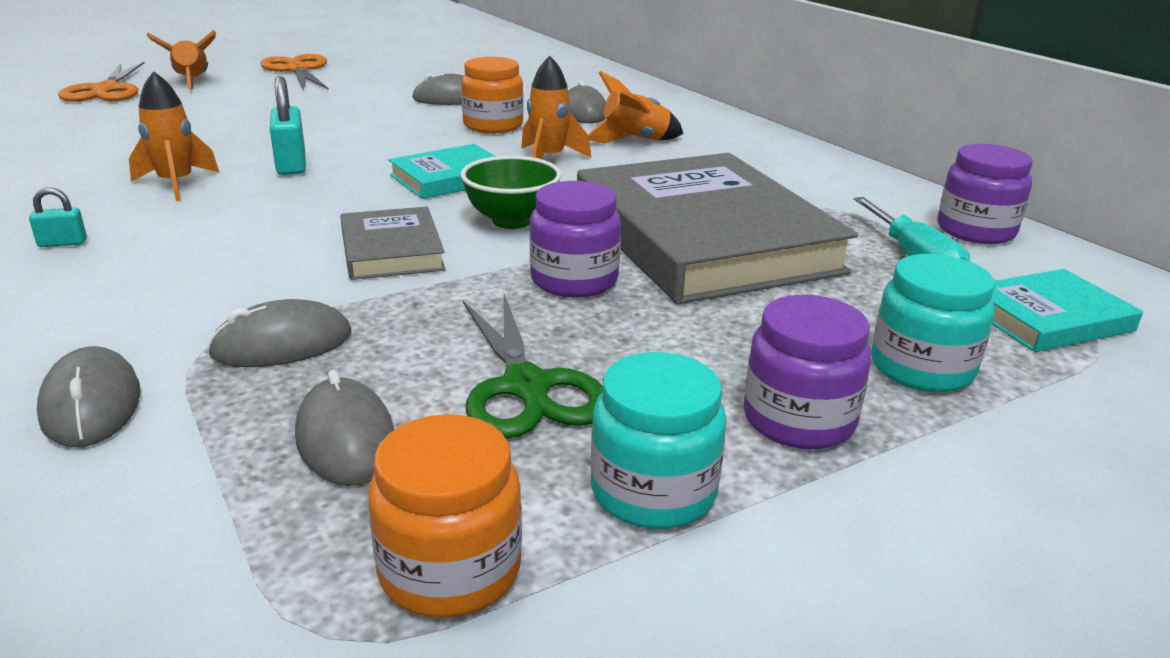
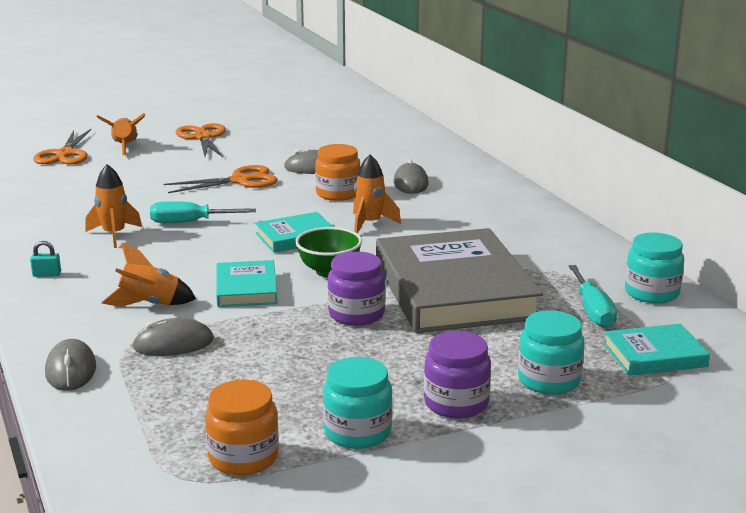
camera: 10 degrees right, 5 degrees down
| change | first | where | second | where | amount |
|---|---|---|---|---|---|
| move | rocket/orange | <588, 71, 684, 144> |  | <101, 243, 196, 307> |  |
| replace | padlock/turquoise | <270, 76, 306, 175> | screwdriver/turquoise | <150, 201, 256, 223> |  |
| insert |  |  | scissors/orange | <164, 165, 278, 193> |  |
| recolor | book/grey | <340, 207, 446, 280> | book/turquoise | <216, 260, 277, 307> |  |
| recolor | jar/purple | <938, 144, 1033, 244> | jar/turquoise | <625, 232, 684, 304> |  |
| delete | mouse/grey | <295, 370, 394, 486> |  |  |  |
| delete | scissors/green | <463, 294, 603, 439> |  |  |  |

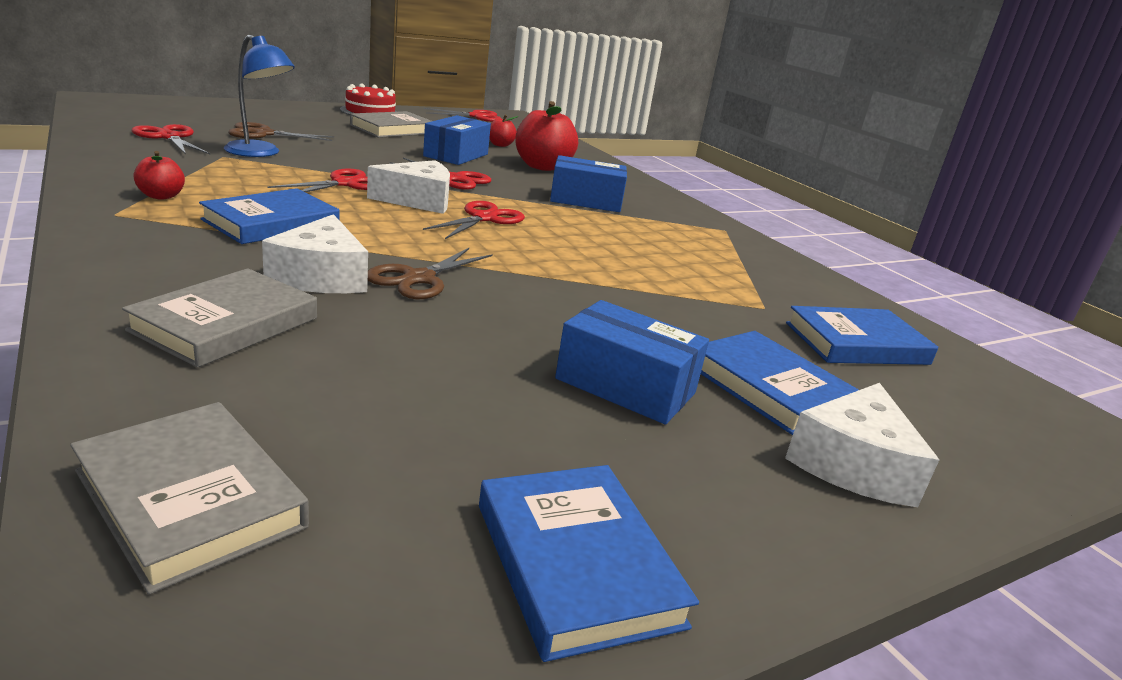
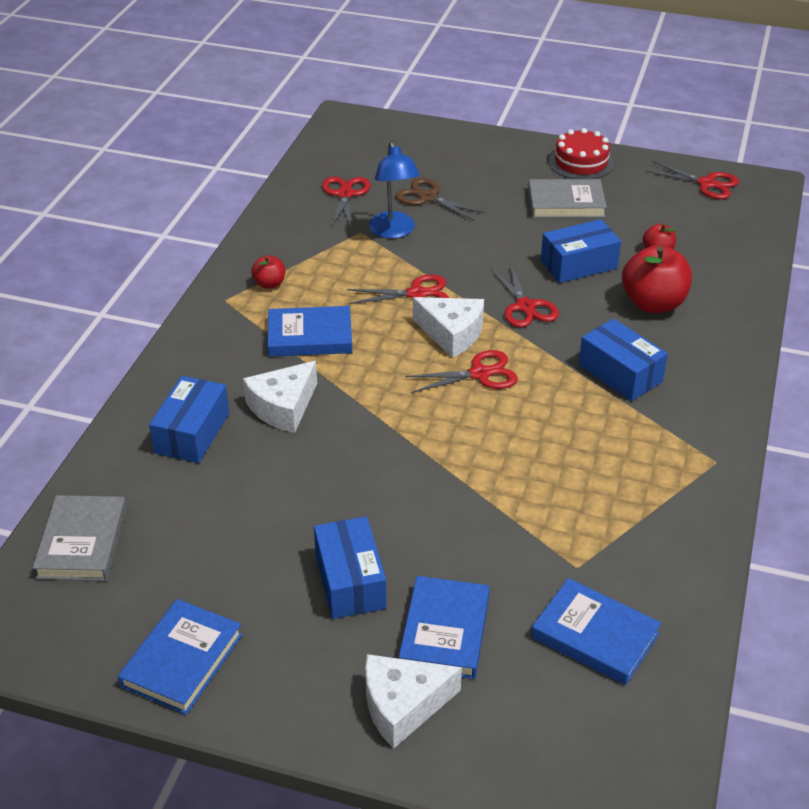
camera: 50 degrees right, 15 degrees up
| change | first | where | second | where | amount |
|---|---|---|---|---|---|
| replace | book/grey | <122, 268, 317, 368> | box/blue | <149, 376, 229, 463> |  |
| delete | scissors/brown | <368, 248, 493, 299> |  |  |  |

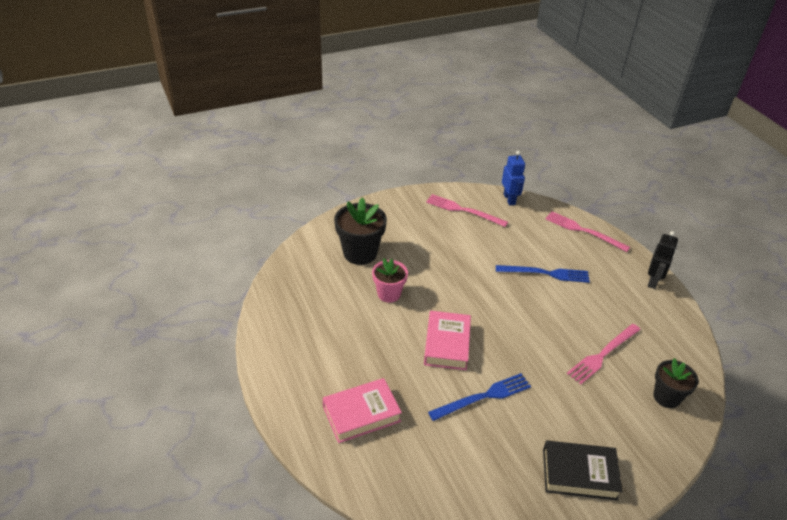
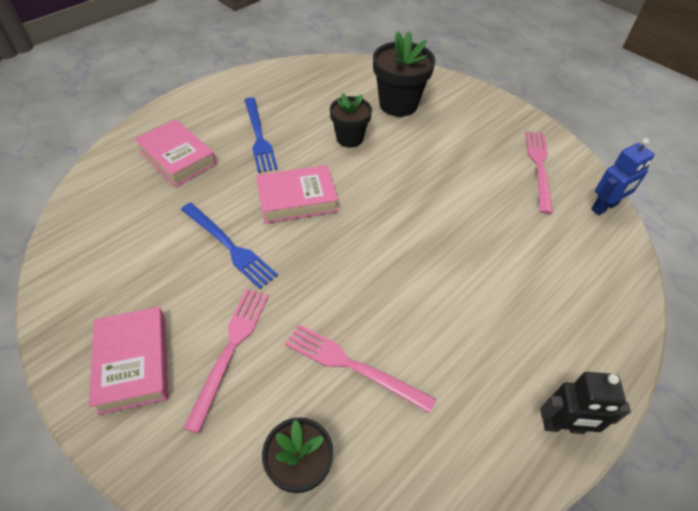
camera: 70 degrees right, 10 degrees up
| change | first | where | second | where | amount |
|---|---|---|---|---|---|
| recolor | book/black | <543, 440, 622, 501> | book/pink | <89, 307, 168, 415> |  |
| move | fork/pink | <545, 211, 630, 252> |  | <183, 289, 269, 434> |  |
| move | fork/blue | <496, 265, 590, 283> |  | <244, 97, 278, 173> |  |
| recolor | flower pot/pink | <372, 258, 408, 303> | flower pot/black | <330, 93, 372, 148> |  |

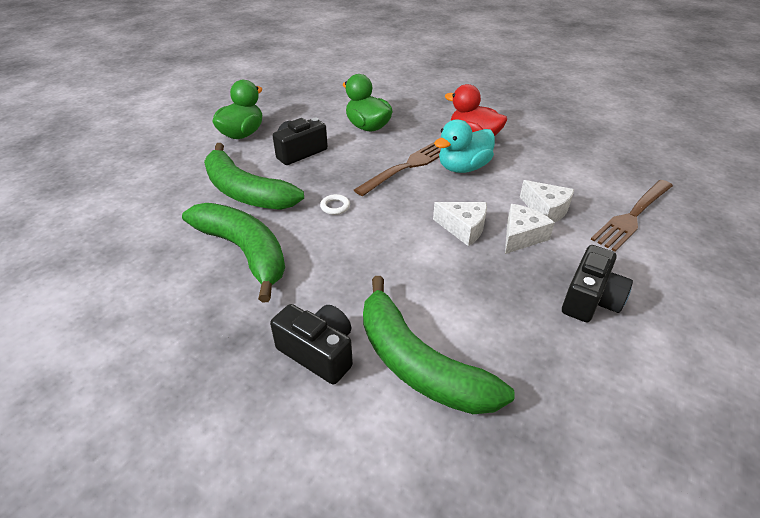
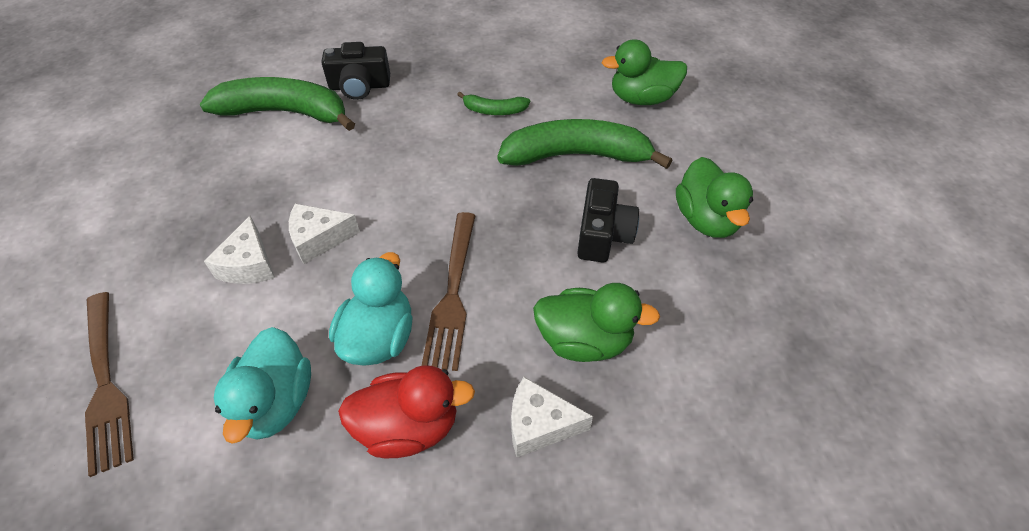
camera: 140 degrees right, 10 degrees up
| change | first | where | second | where | amount |
|---|---|---|---|---|---|
| rotate | fork/brown | <591, 180, 673, 252> |  | <85, 292, 134, 477> | 150 degrees clockwise |
| insert |  |  | duck/turquoise | <214, 327, 311, 444> |  |
| resize | banana/green | <182, 203, 285, 302> |  | <457, 92, 530, 115> | x0.47 |
| move | cheese/white | <520, 180, 575, 222> |  | <511, 377, 593, 457> |  |
| insert |  |  | duck/green | <602, 39, 687, 105> |  |
| delete | ring/white | <320, 194, 350, 215> |  |  |  |
| delete | camera/black | <562, 245, 633, 322> |  |  |  |

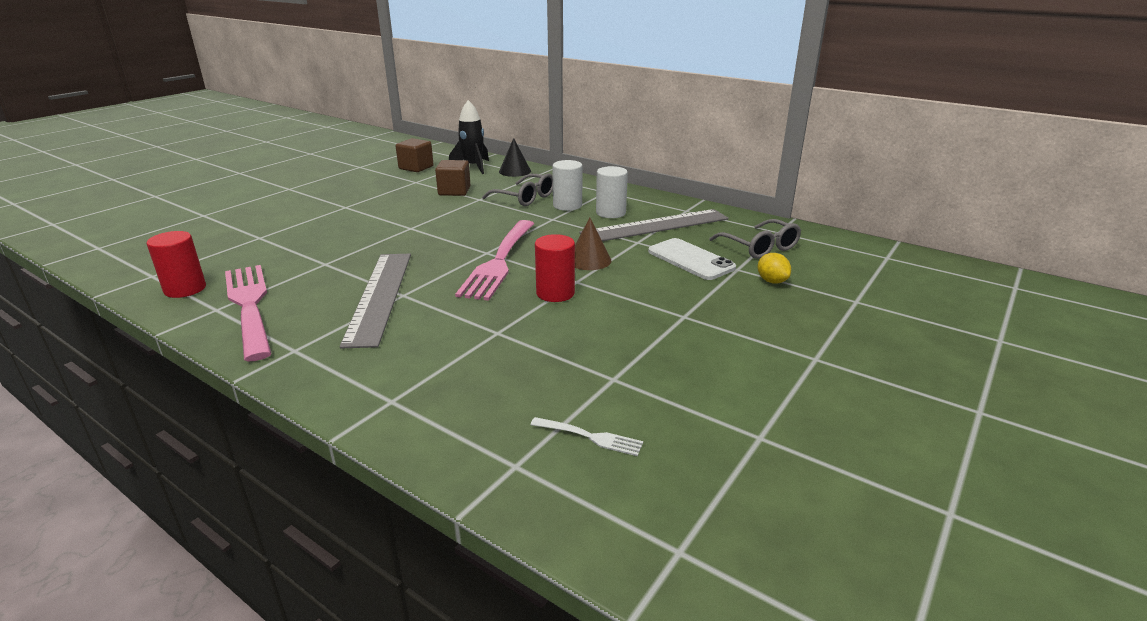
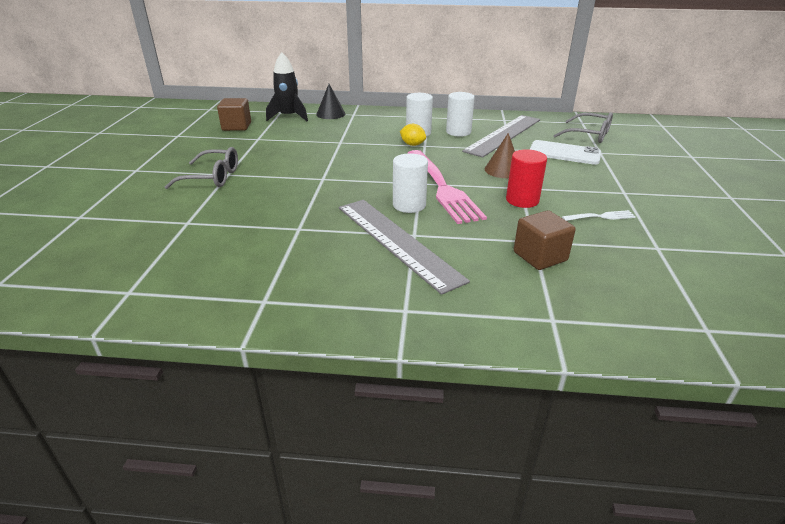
camera: 30 degrees left, 5 degrees up
| change | first | where | second | where | amount |
|---|---|---|---|---|---|
| move | glasses/grey | <482, 173, 553, 206> |  | <165, 147, 238, 189> |  |
| insert |  |  | cylinder/white | <393, 153, 428, 213> |  |
| move | lemon/yellow | <758, 253, 791, 284> |  | <400, 124, 426, 146> |  |
| move | cube/brown | <435, 160, 470, 196> |  | <514, 210, 576, 270> |  |
| move | fork/white | <531, 417, 644, 456> |  | <562, 210, 636, 221> |  |
| delete | cylinder/red | <147, 231, 206, 298> |  |  |  |
| delete | fork/pink | <225, 265, 272, 362> |  |  |  |

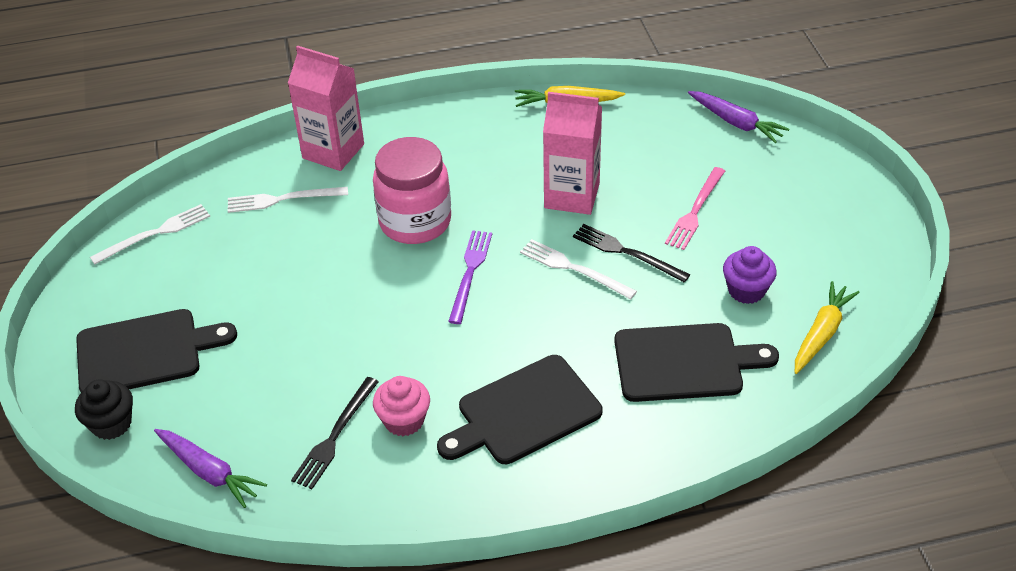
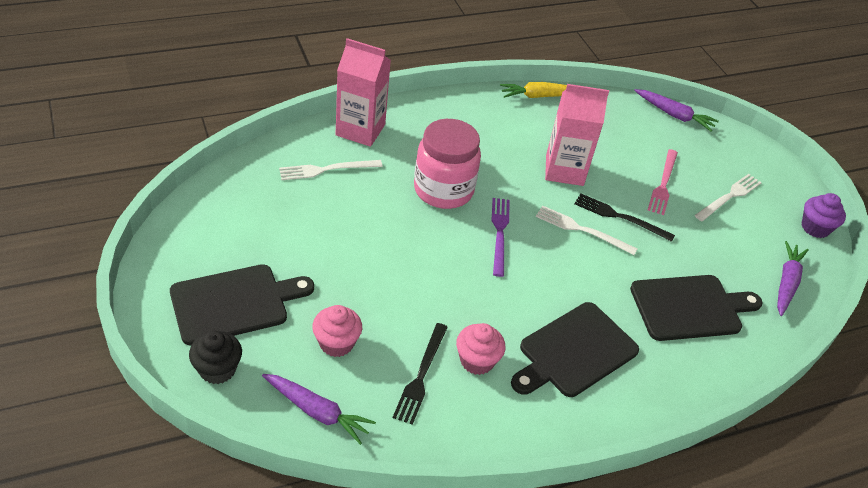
camera: 15 degrees left, 0 degrees up
| change | first | where | second | where | amount |
|---|---|---|---|---|---|
| insert |  |  | cupcake/pink | <312, 305, 362, 357> |  |
| move | fork/white | <90, 204, 210, 265> |  | <695, 174, 762, 221> |  |
| recolor | carrot/yellow | <795, 281, 860, 374> | carrot/purple | <777, 241, 809, 316> |  |
| move | cupcake/purple | <723, 246, 777, 304> |  | <802, 193, 846, 238> |  |

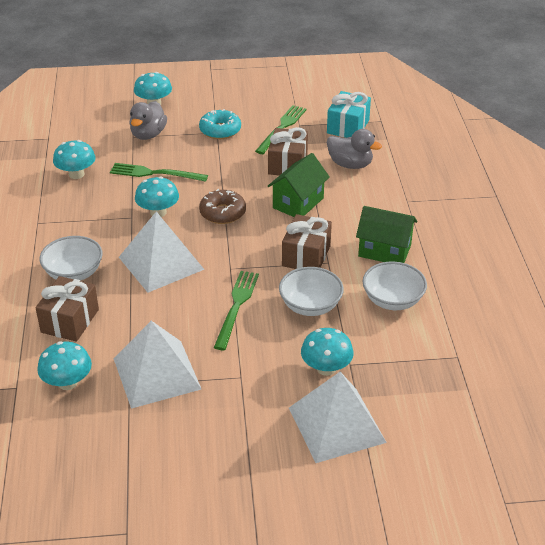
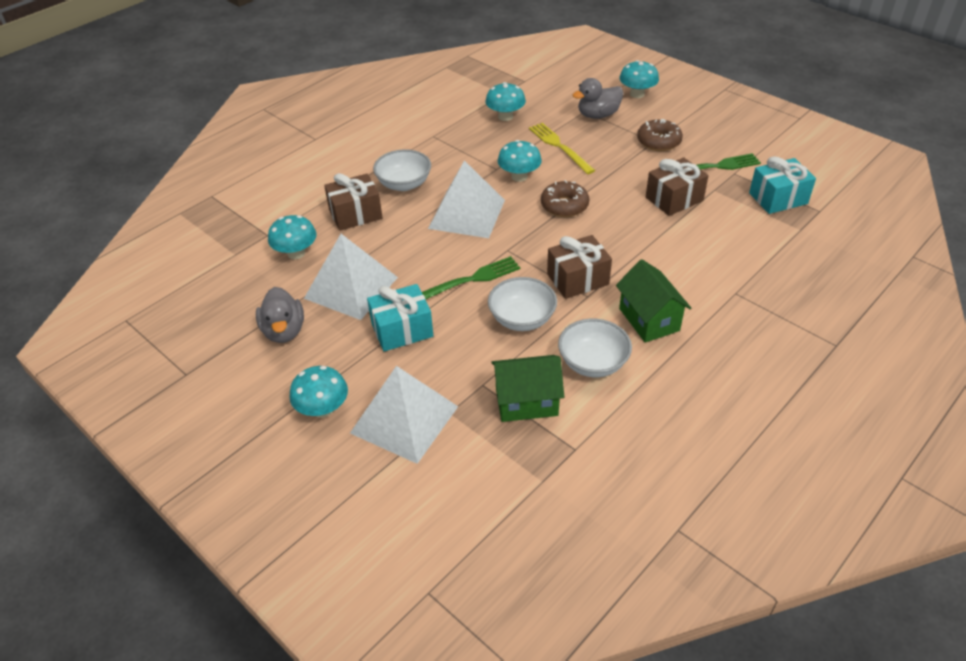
camera: 50 degrees right, 5 degrees up
| change | first | where | second | where | amount |
|---|---|---|---|---|---|
| move | duck/grey | <327, 129, 382, 169> |  | <256, 287, 304, 343> |  |
| move | mushroom/turquoise | <301, 328, 354, 376> |  | <289, 366, 348, 418> |  |
| insert |  |  | gift/turquoise | <367, 284, 433, 352> |  |
| move | house/green | <268, 153, 330, 217> |  | <491, 355, 564, 422> |  |
| recolor | fork/green | <110, 163, 208, 182> | fork/yellow | <529, 123, 595, 174> |  |
| recolor | donut/turquoise | <199, 109, 241, 139> | donut/brown | <637, 119, 683, 151> |  |

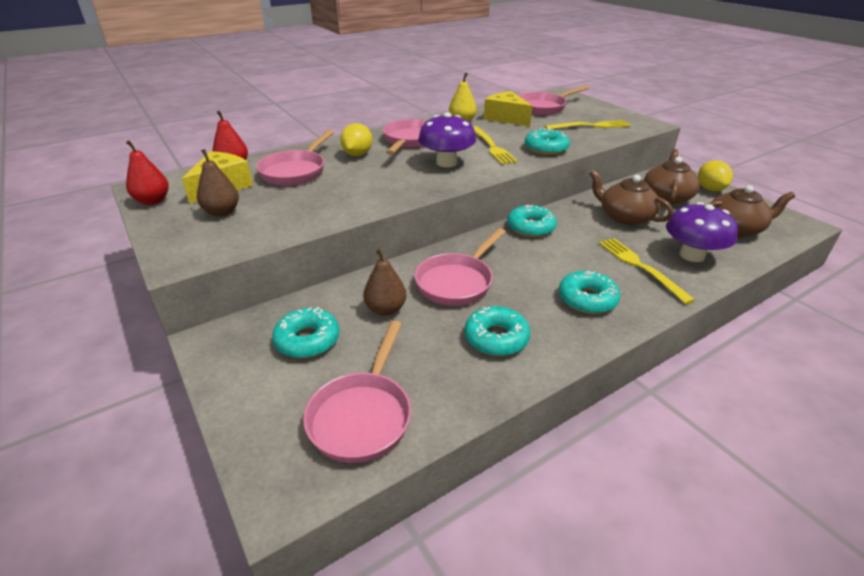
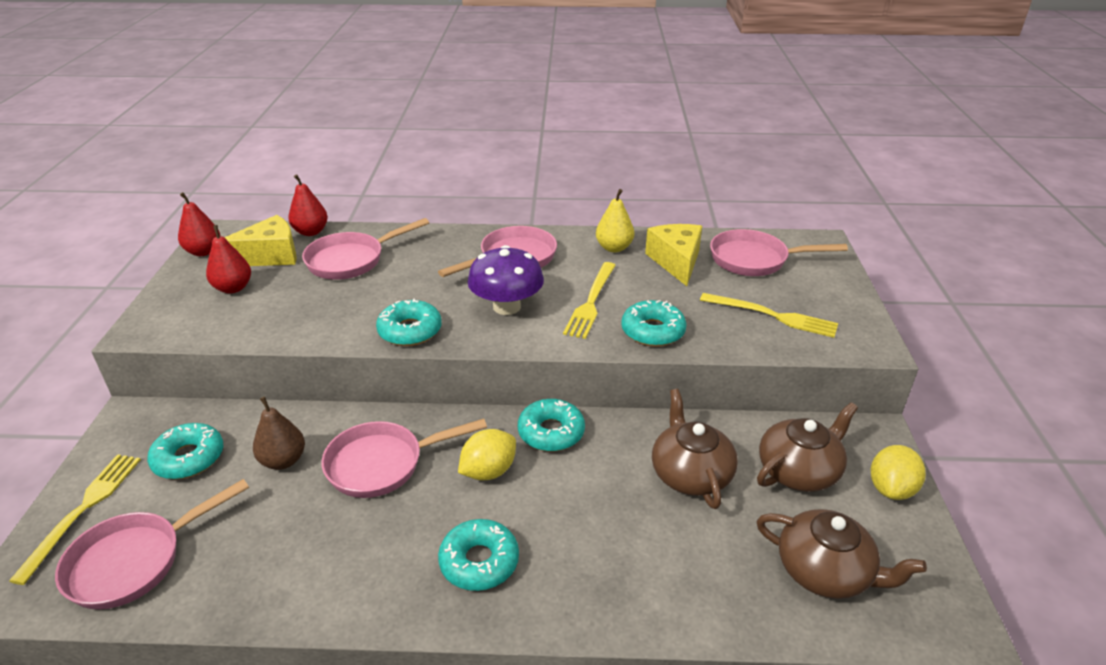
camera: 35 degrees right, 0 degrees up
| change | first | where | second | where | amount |
|---|---|---|---|---|---|
| move | fork/yellow | <599, 238, 695, 304> |  | <9, 454, 141, 585> |  |
| recolor | pear/brown | <197, 149, 239, 217> | pear/red | <206, 225, 251, 294> |  |
| move | donut/turquoise | <465, 306, 530, 356> |  | <376, 299, 442, 346> |  |
| move | lemon/yellow | <340, 123, 372, 156> |  | <458, 429, 516, 481> |  |
| delete | mushroom/purple | <666, 202, 738, 262> |  |  |  |

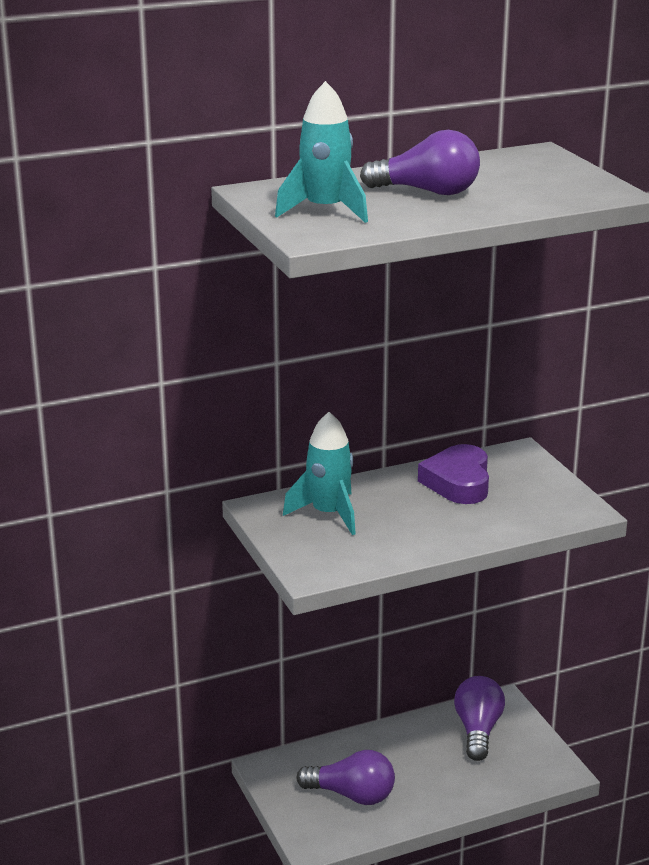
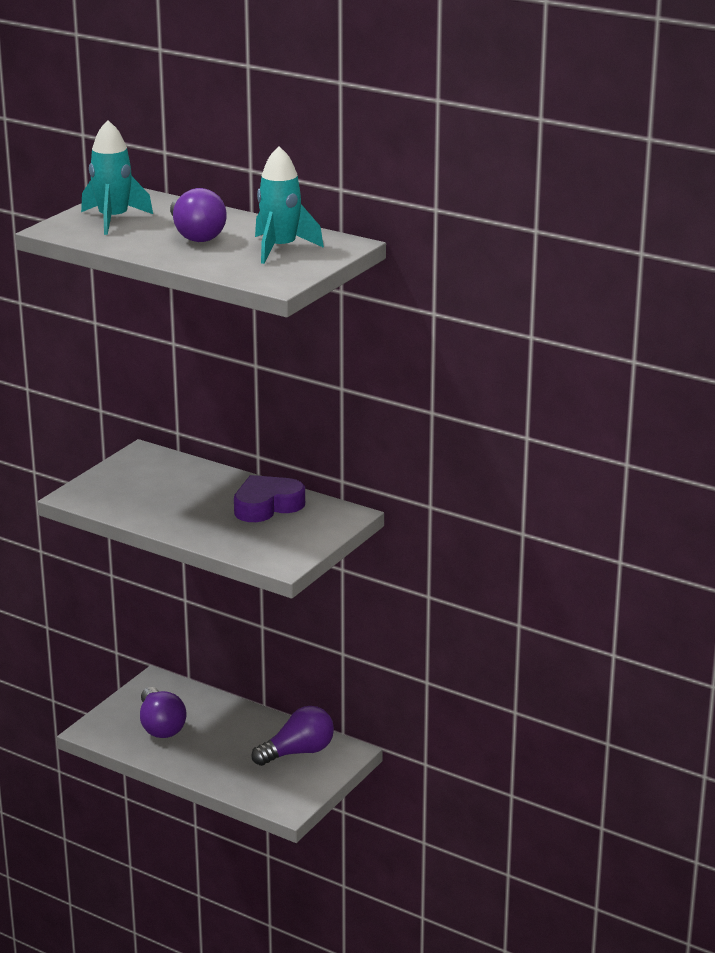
camera: 55 degrees right, 0 degrees up
| change | first | where | second | where | amount |
|---|---|---|---|---|---|
| move | rocket/turquoise | <283, 412, 356, 535> |  | <255, 146, 324, 264> |  |

